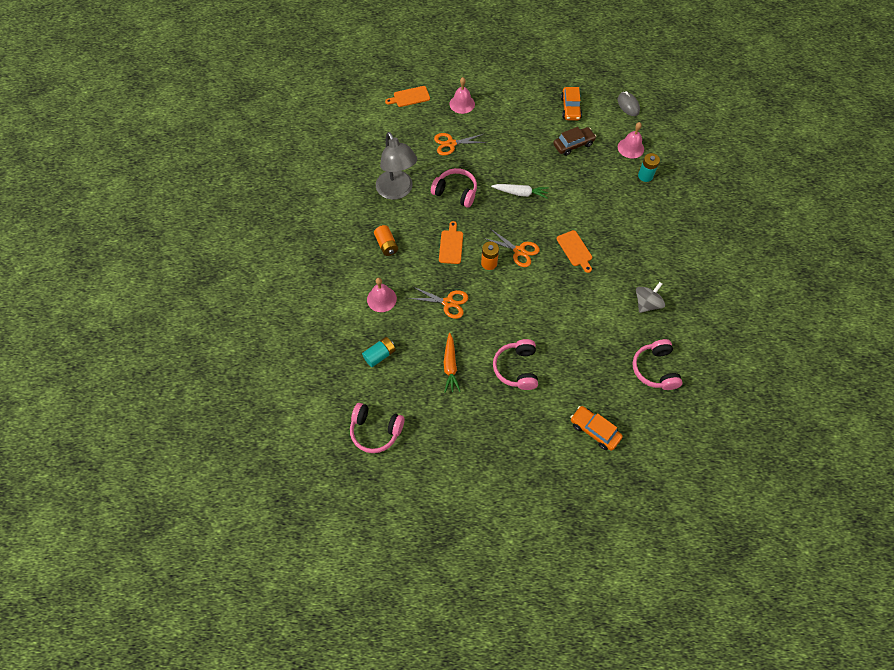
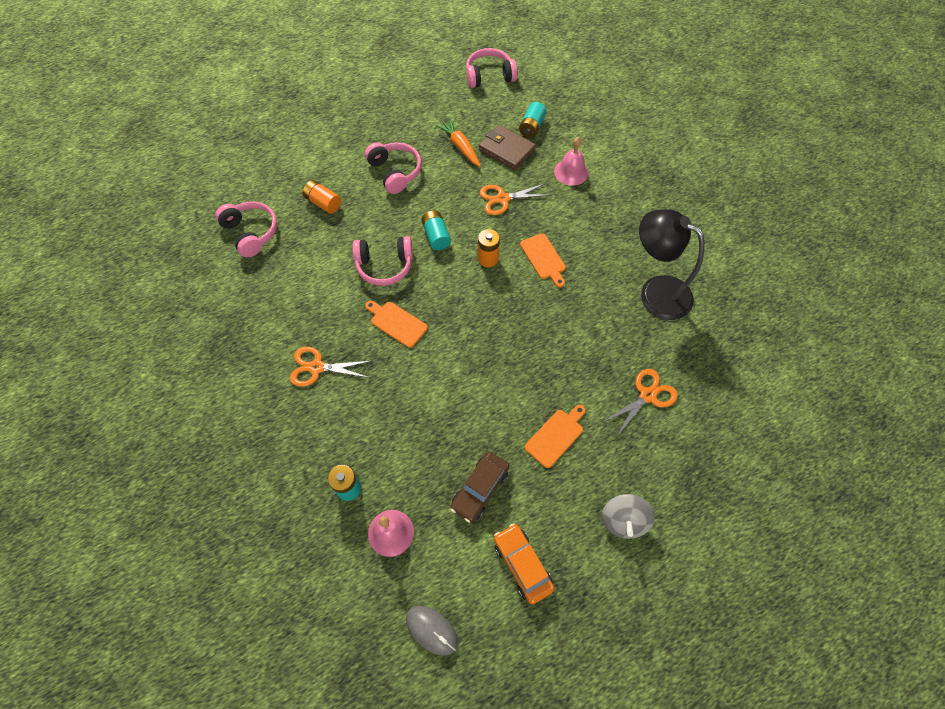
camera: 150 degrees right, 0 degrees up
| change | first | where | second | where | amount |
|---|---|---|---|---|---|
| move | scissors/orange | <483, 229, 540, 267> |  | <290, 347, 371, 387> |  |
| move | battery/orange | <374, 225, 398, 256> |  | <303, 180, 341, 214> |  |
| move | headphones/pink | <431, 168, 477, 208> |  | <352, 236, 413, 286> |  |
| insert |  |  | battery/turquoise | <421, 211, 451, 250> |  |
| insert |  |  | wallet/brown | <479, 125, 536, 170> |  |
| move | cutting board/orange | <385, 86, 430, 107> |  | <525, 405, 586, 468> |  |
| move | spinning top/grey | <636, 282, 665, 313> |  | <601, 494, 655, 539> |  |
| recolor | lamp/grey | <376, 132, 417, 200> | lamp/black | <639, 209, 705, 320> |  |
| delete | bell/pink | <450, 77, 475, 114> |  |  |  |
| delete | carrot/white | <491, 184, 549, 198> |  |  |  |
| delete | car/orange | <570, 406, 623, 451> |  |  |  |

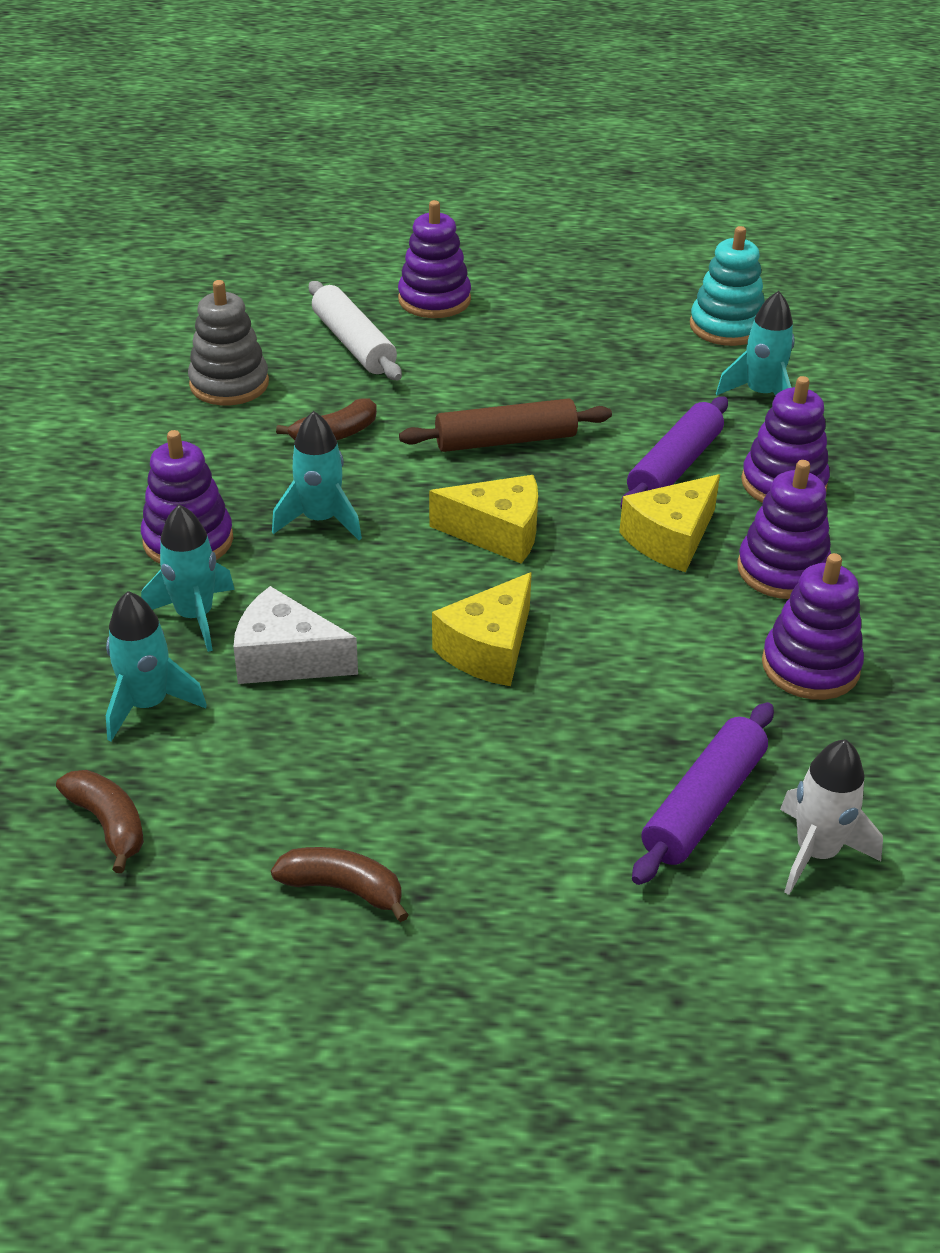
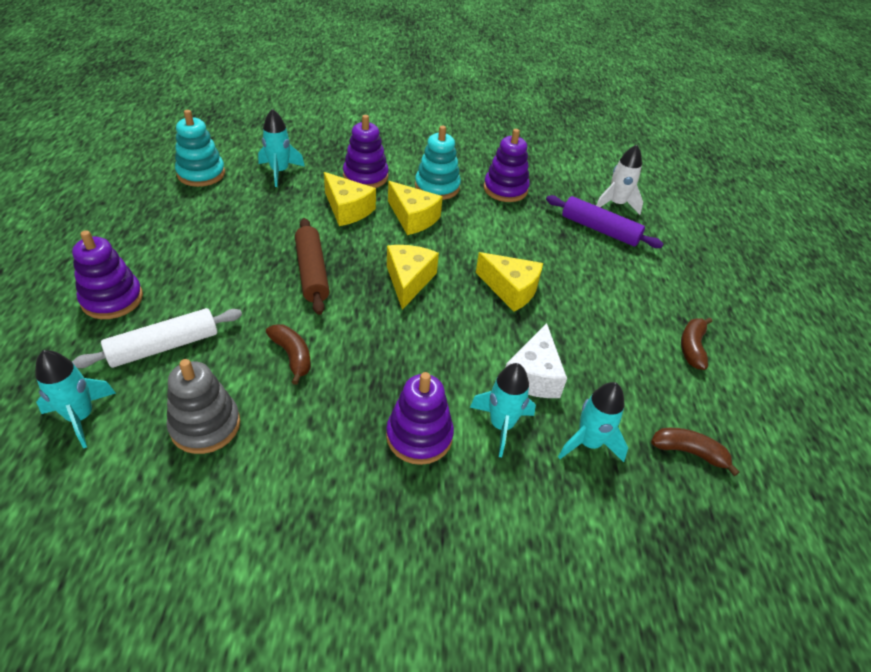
camera: 95 degrees left, 5 degrees up
| change | first | where | second | where | amount |
|---|---|---|---|---|---|
| move | rocket/turquoise | <272, 411, 362, 540> |  | <35, 350, 116, 448> |  |
| replace | rolling pin/purple | <621, 396, 728, 509> | cheese/yellow | <324, 172, 376, 226> |  |
| recolor | stacking toy/purple | <737, 460, 831, 599> | stacking toy/turquoise | <415, 126, 461, 200> |  |
| rotate | banana/brown | <56, 770, 144, 873> |  | <651, 428, 740, 476> | 60 degrees clockwise |

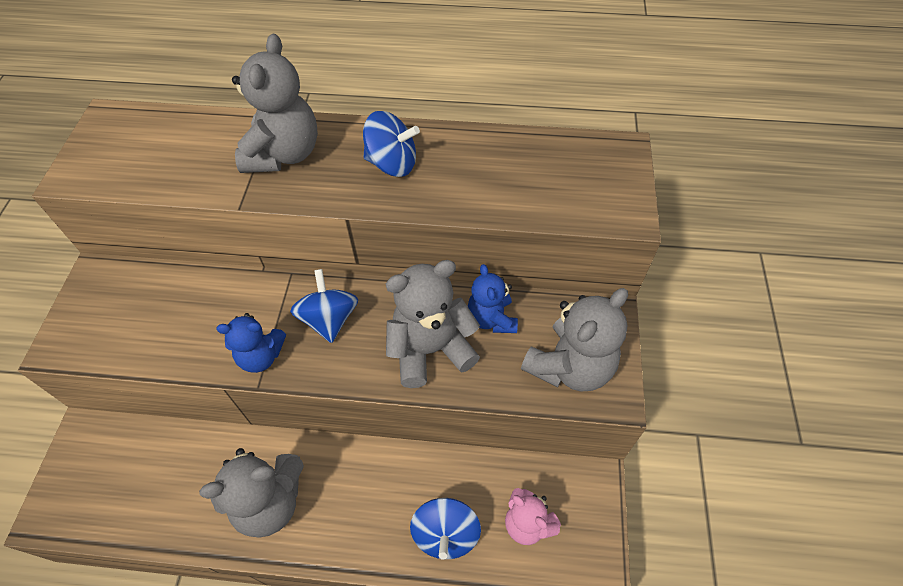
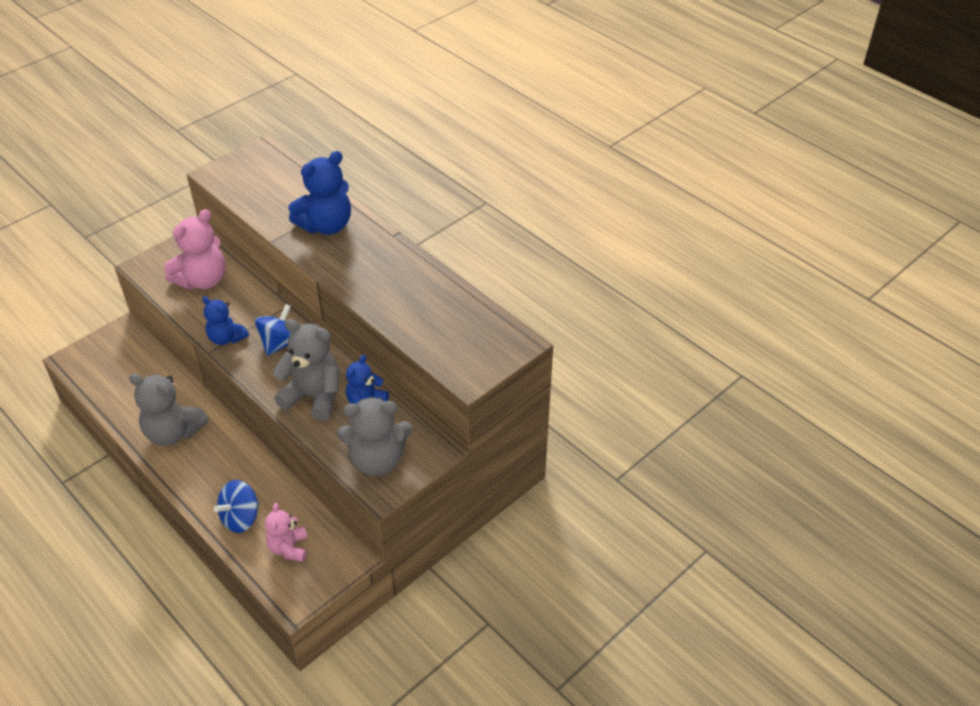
camera: 40 degrees right, 10 degrees down
| change | first | where | second | where | amount |
|---|---|---|---|---|---|
| insert |  |  | teddy bear/pink | <164, 209, 225, 290> |  |
| recolor | teddy bear/grey | <232, 34, 318, 173> | teddy bear/blue | <289, 151, 351, 235> |  |
| delete | spinning top/blue | <363, 111, 420, 177> |  |  |  |

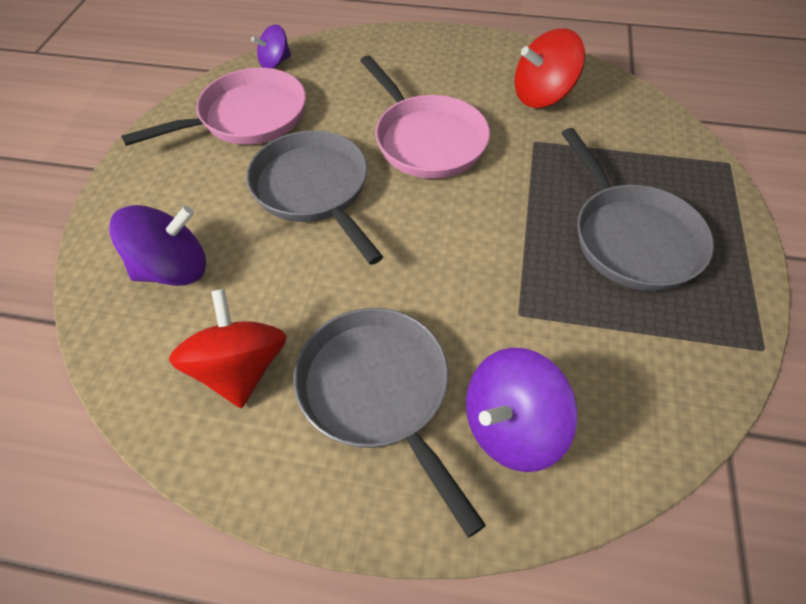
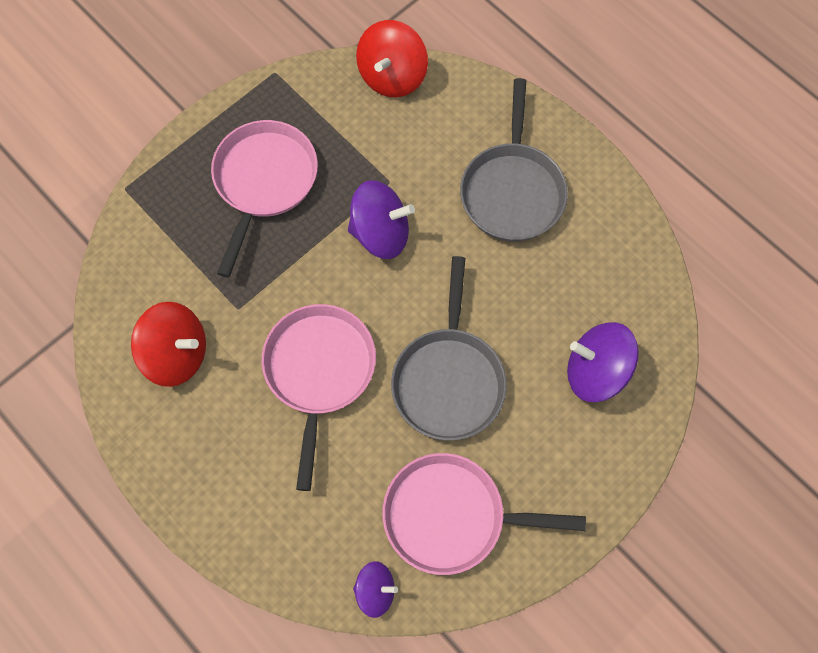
camera: 145 degrees left, 15 degrees up
| change | first | where | second | where | amount |
|---|---|---|---|---|---|
| recolor | pan/grey | <562, 128, 714, 291> | pan/pink | <211, 120, 318, 278> |  |
| move | spinning top/purple | <466, 348, 577, 472> |  | <348, 180, 415, 259> |  |
| move | spinning top/red | <169, 289, 286, 408> |  | <356, 20, 428, 97> |  |

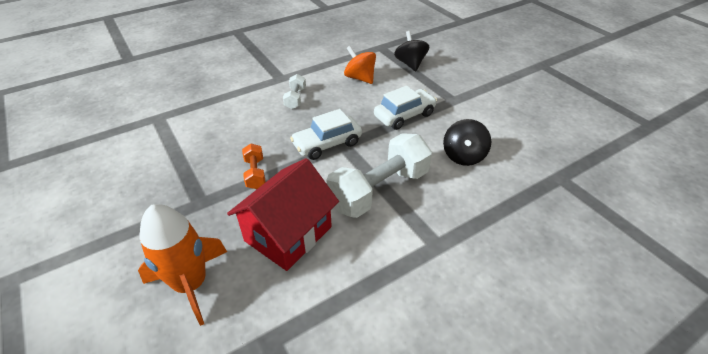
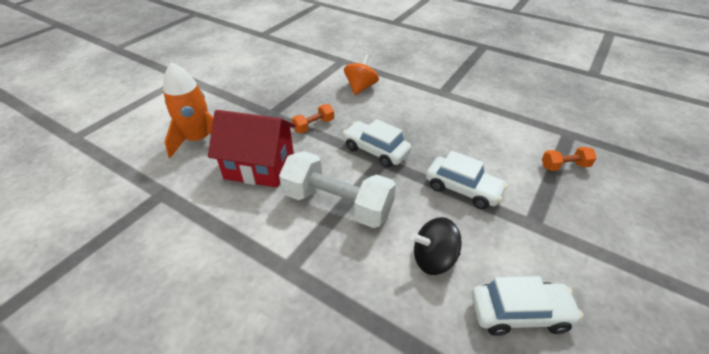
camera: 65 degrees right, 0 degrees up
| change | first | where | second | where | amount |
|---|---|---|---|---|---|
| move | spinning top/orange | <344, 46, 376, 84> |  | <344, 54, 379, 95> |  |
| insert |  |  | car/white | <471, 276, 584, 336> |  |
| replace | spinning top/black | <394, 31, 429, 71> | dumbbell/orange | <542, 147, 596, 171> |  |
| delete | dumbbell/white | <283, 74, 306, 109> |  |  |  |

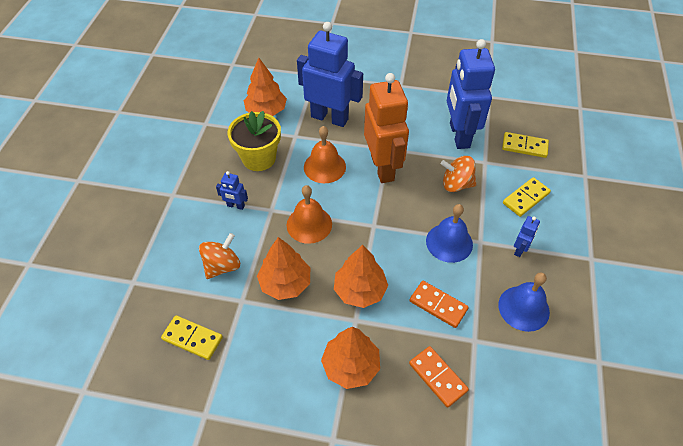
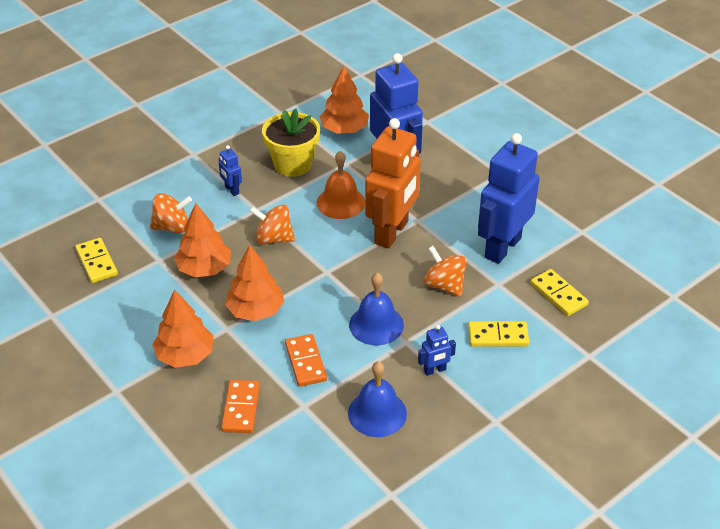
camera: 40 degrees right, 10 degrees down
| change | first | where | second | where | amount |
|---|---|---|---|---|---|
| replace | bell/orange | <287, 185, 332, 244> | spinning top/orange | <249, 204, 295, 244> |  |

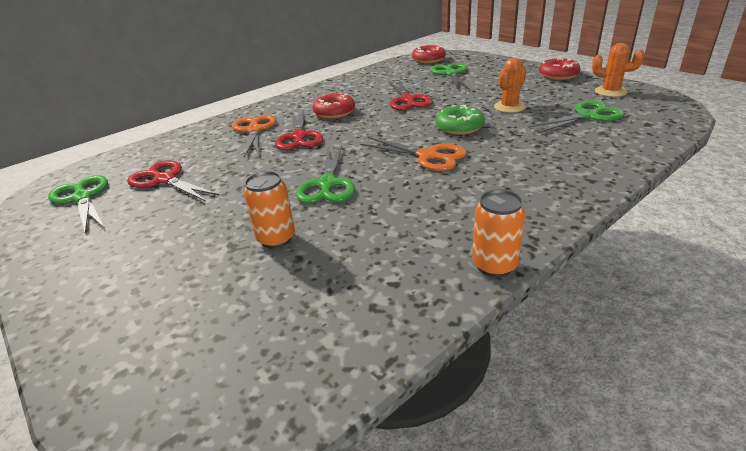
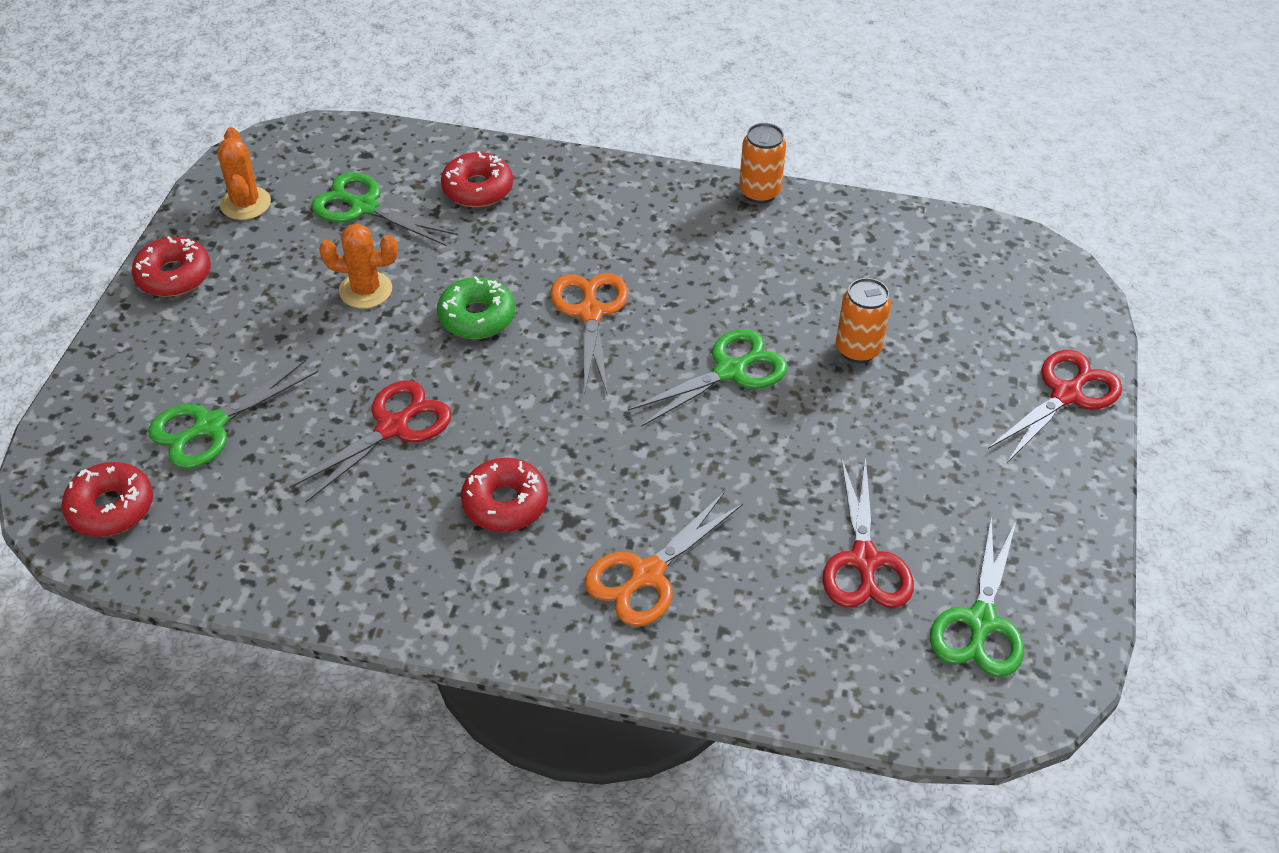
camera: 130 degrees left, 15 degrees up
| change | first | where | second | where | amount |
|---|---|---|---|---|---|
| insert |  |  | donut/red | <441, 151, 513, 207> |  |
| move | scissors/red | <275, 110, 323, 150> |  | <988, 350, 1122, 463> |  |

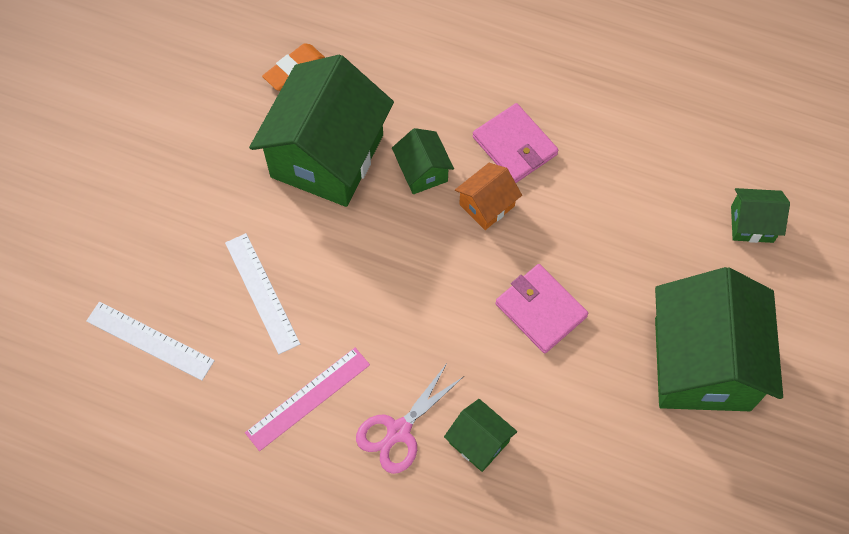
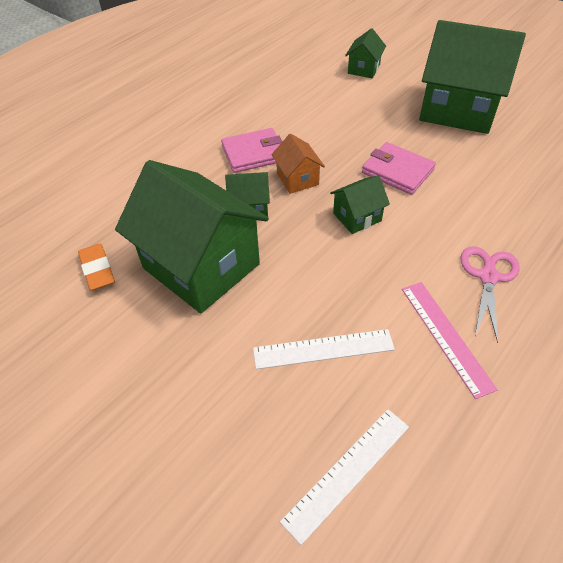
camera: 70 degrees left, 15 degrees down
| change | first | where | second | where | amount |
|---|---|---|---|---|---|
| move | house/green | <444, 399, 517, 472> |  | <330, 175, 390, 234> |  |
| rotate | wallet/pink | <495, 264, 588, 354> |  | <362, 142, 436, 195> | 60 degrees clockwise |
| rotate | scissors/pink | <356, 362, 464, 474> |  | <460, 246, 520, 343> | 135 degrees counterclockwise |

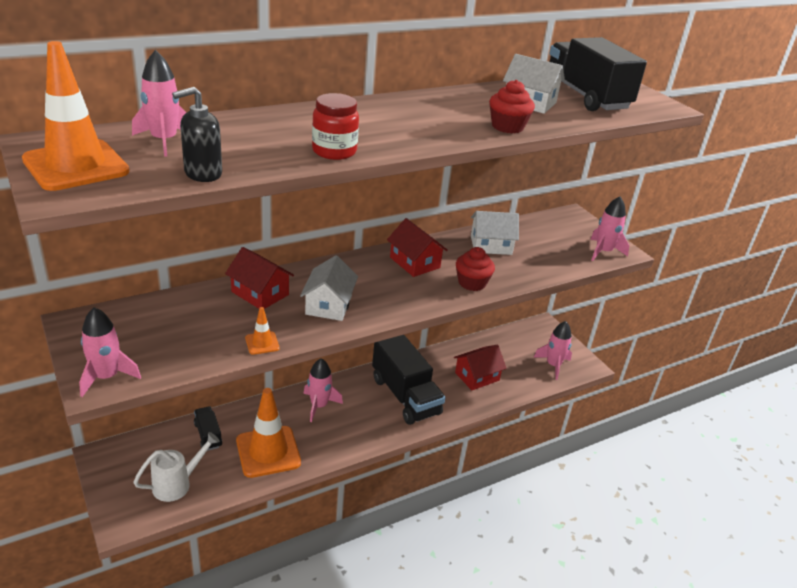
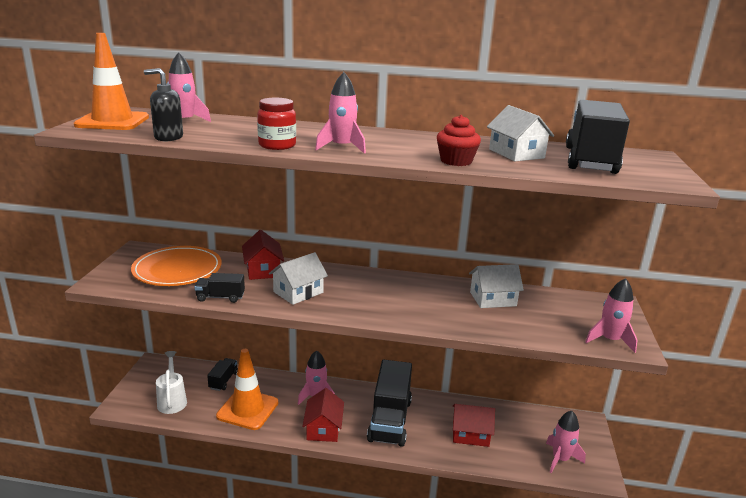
camera: 40 degrees right, 10 degrees down
| change | first | where | second | where | amount |
|---|---|---|---|---|---|
| insert |  |  | plate/orange | <131, 246, 222, 286> |  |
| rotate | watering can/white | <133, 432, 220, 502> |  | <156, 351, 187, 414> | 105 degrees counterclockwise |
| replace | traffic cone/orange | <245, 307, 280, 355> | truck/black | <194, 273, 245, 303> |  |
| move | house/red | <387, 218, 448, 277> |  | <302, 388, 344, 442> |  |
| move | rocket/pink | <79, 307, 141, 397> |  | <315, 72, 366, 154> |  |
| rotate | house/white | <471, 211, 519, 255> |  | <469, 264, 524, 308> | 45 degrees counterclockwise |
| delete | cupcake/red | <456, 247, 495, 291> |  |  |  |

